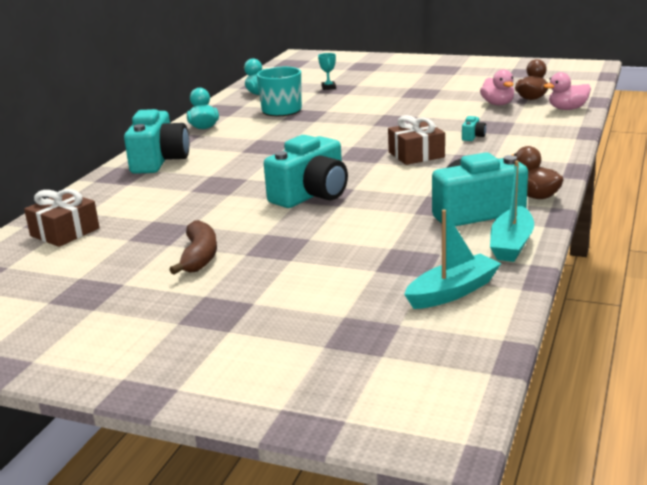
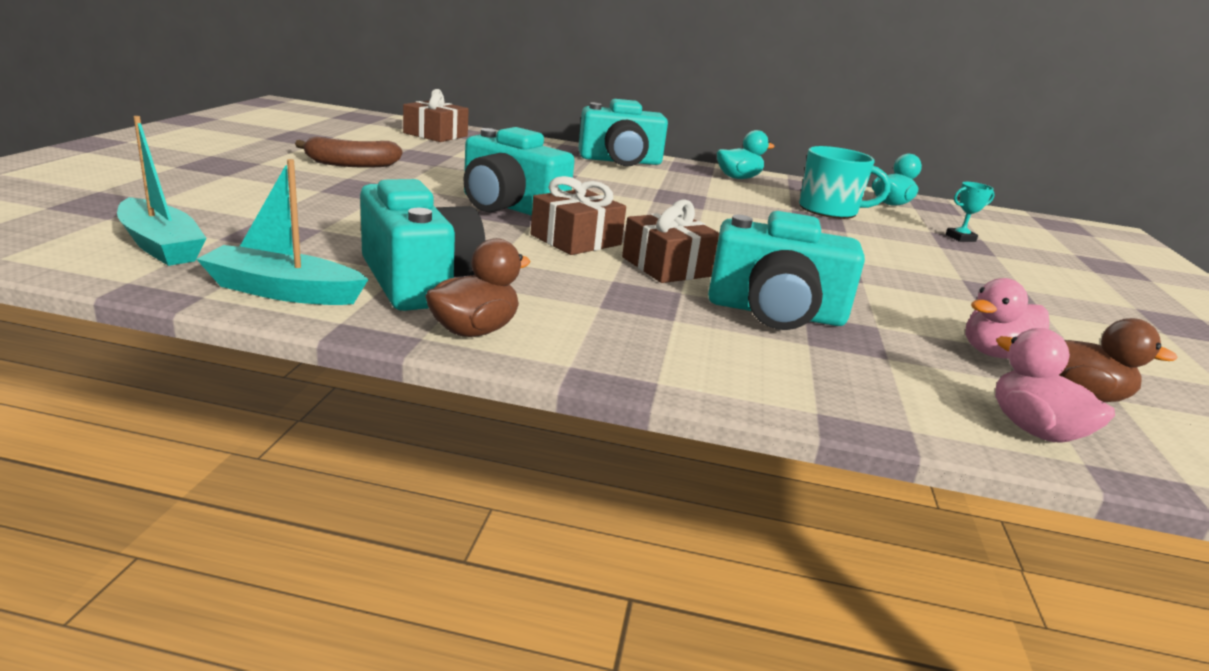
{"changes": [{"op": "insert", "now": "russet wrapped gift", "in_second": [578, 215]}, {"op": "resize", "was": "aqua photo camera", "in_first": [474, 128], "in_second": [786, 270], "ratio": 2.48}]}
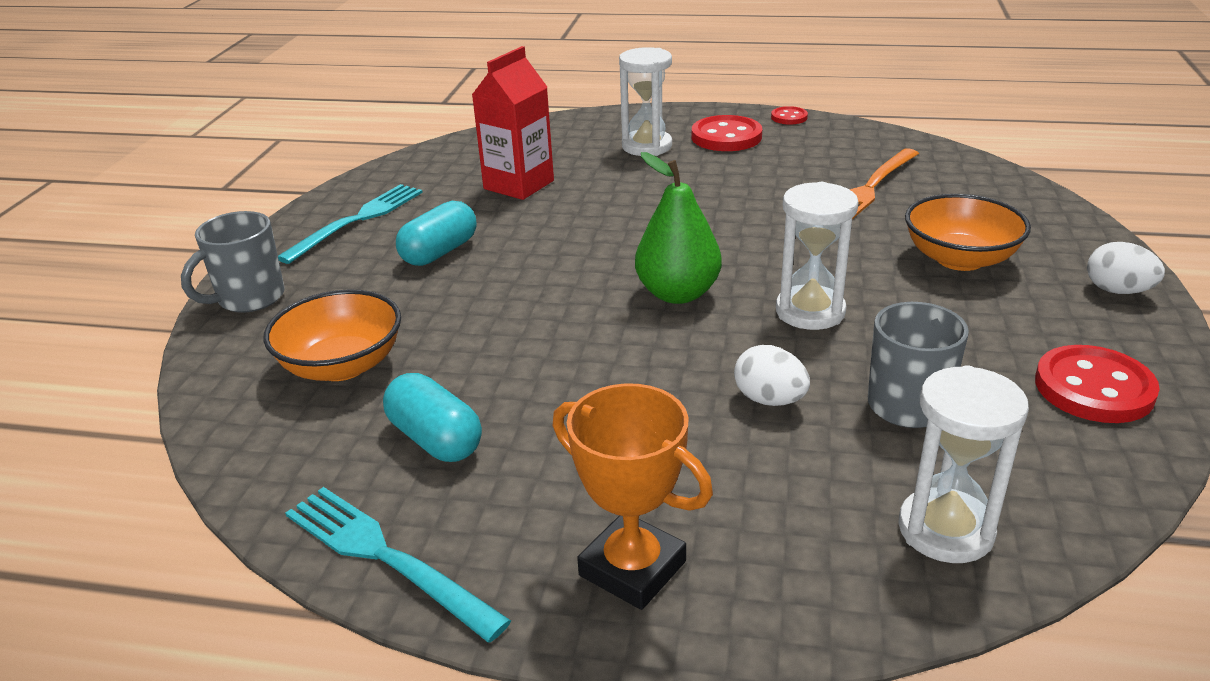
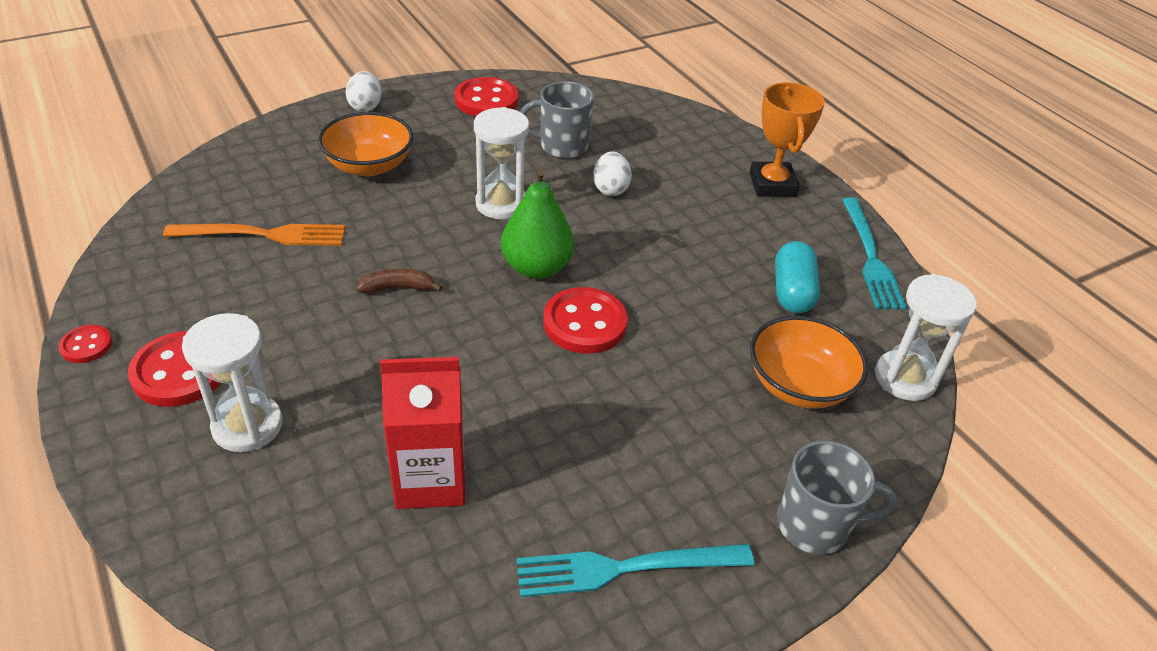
{"changes": [{"op": "delete", "was": "aqua pill shape", "in_first": [436, 233]}, {"op": "insert", "now": "russet banana fruit", "in_second": [399, 281]}, {"op": "insert", "now": "crimson shirt button", "in_second": [586, 320]}, {"op": "move", "was": "white hourglass", "in_first": [963, 464], "in_second": [926, 337]}]}
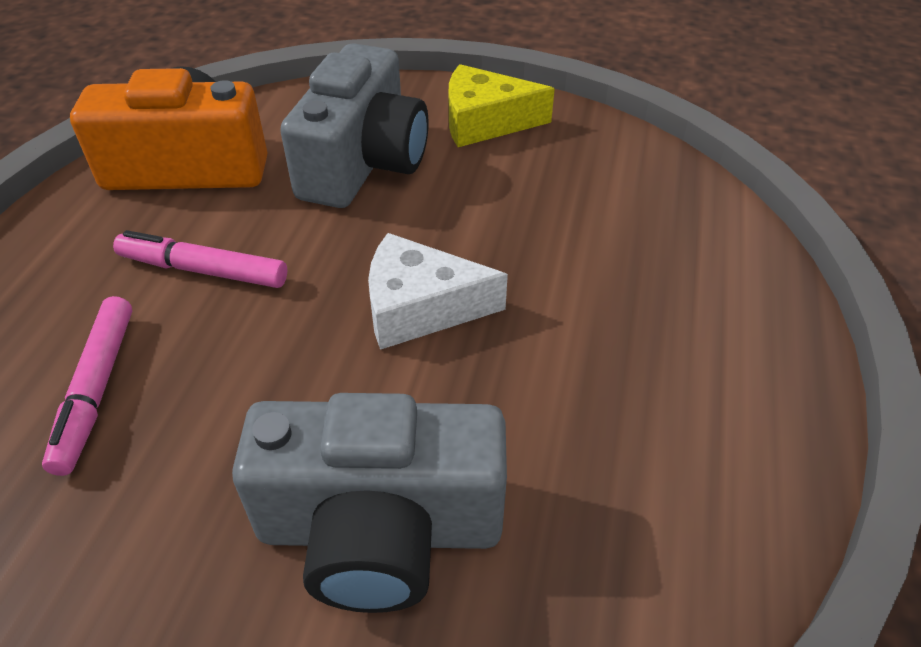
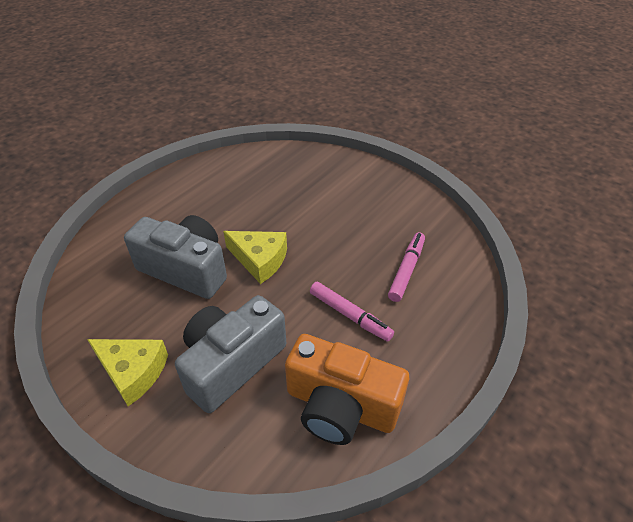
{"changes": [{"op": "move", "was": "gray photo camera", "in_first": [369, 503], "in_second": [175, 257]}, {"op": "recolor", "was": "white piece of cheese", "now": "golden piece of cheese", "in_first": [438, 291], "in_second": [255, 257]}]}
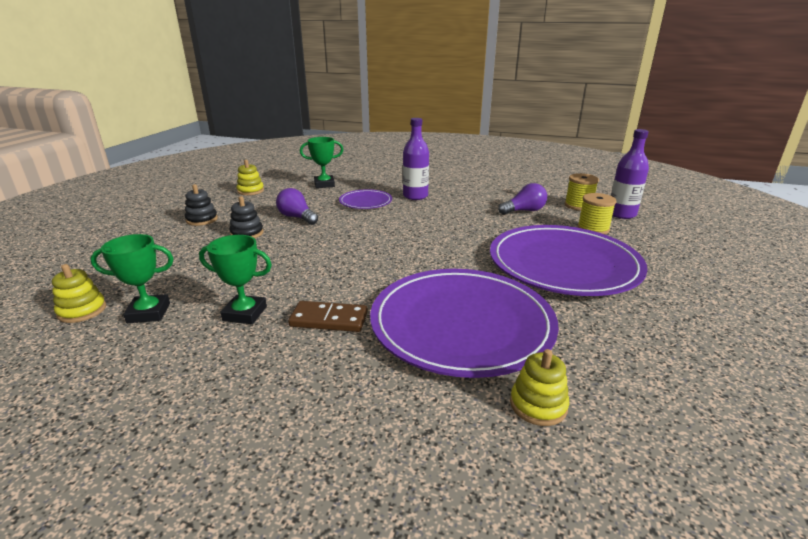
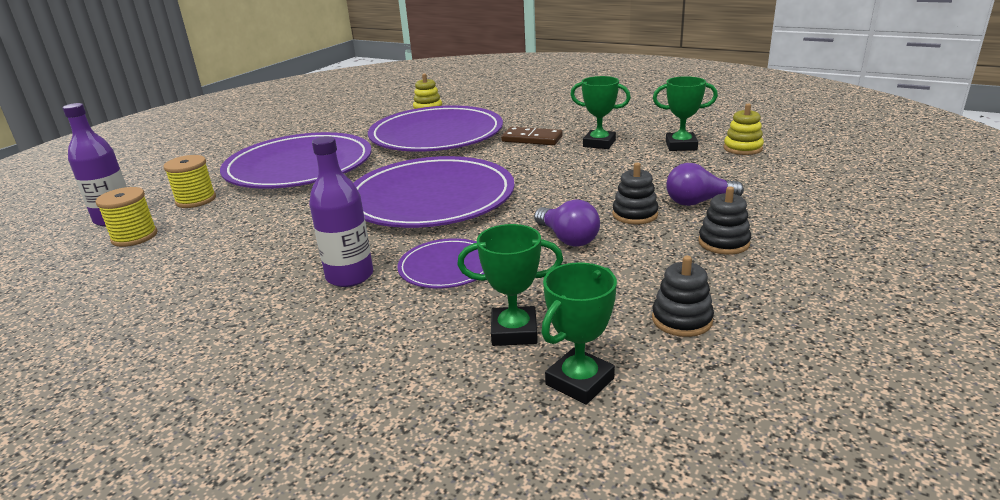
{"changes": [{"op": "insert", "now": "purple dinner plate", "in_second": [434, 192]}, {"op": "insert", "now": "green prize cup", "in_second": [579, 333]}, {"op": "move", "was": "purple bulb", "in_first": [522, 199], "in_second": [705, 184]}, {"op": "recolor", "was": "golden ring stacker", "now": "ebony ring stacker", "in_first": [250, 177], "in_second": [683, 296]}]}
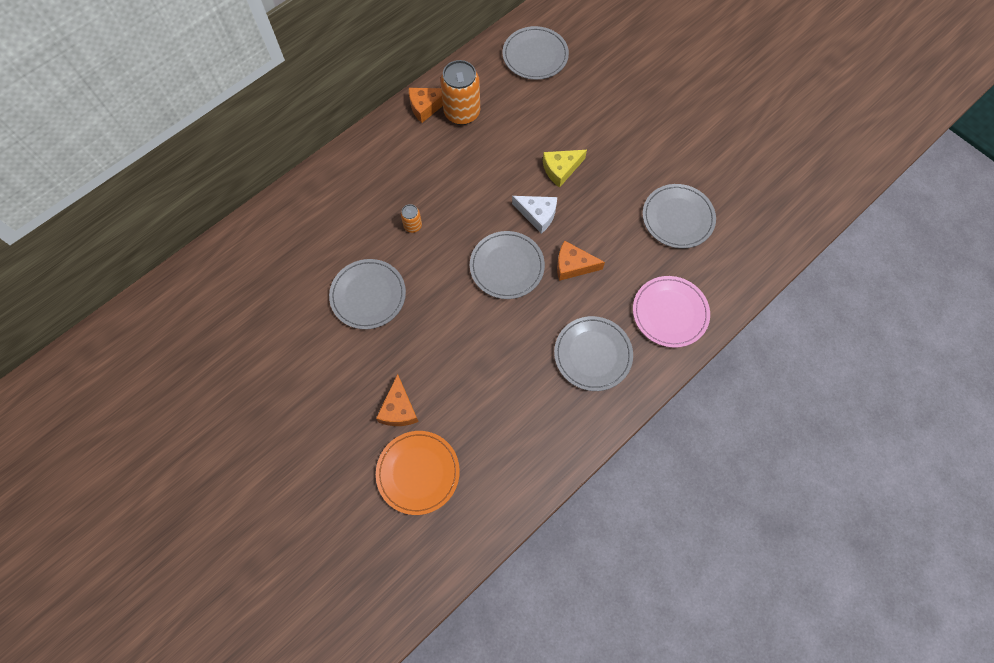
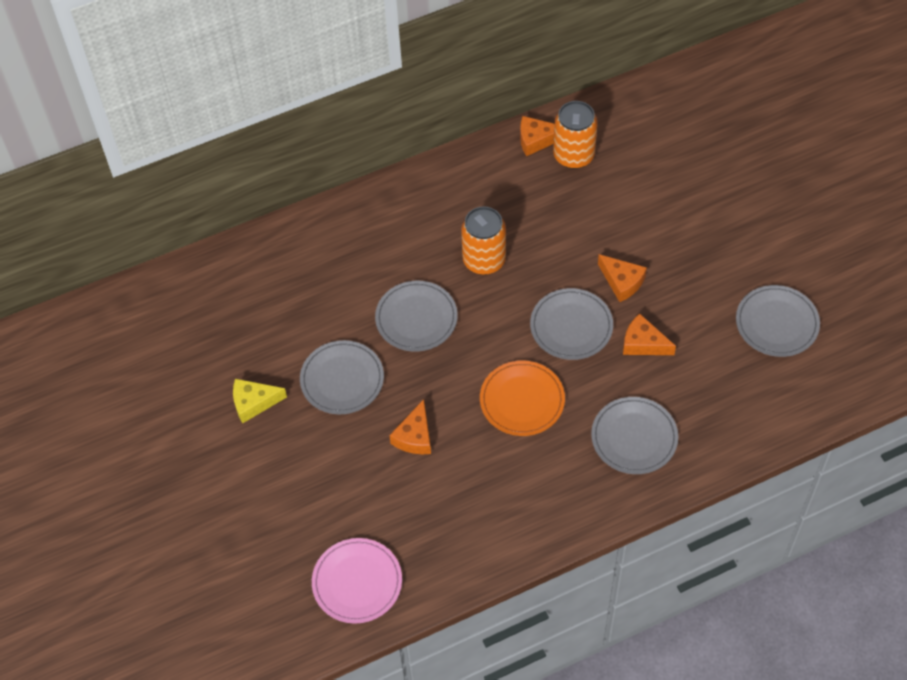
{"changes": [{"op": "move", "was": "orange dinner plate", "in_first": [418, 473], "in_second": [522, 398]}, {"op": "move", "was": "gray dinner plate", "in_first": [536, 53], "in_second": [342, 377]}, {"op": "move", "was": "golden piece of cheese", "in_first": [565, 169], "in_second": [260, 401]}, {"op": "move", "was": "rosy dinner plate", "in_first": [671, 312], "in_second": [357, 581]}, {"op": "recolor", "was": "white piece of cheese", "now": "orange piece of cheese", "in_first": [534, 215], "in_second": [622, 278]}, {"op": "resize", "was": "orange soda can", "in_first": [411, 218], "in_second": [483, 240], "ratio": 2.11}]}
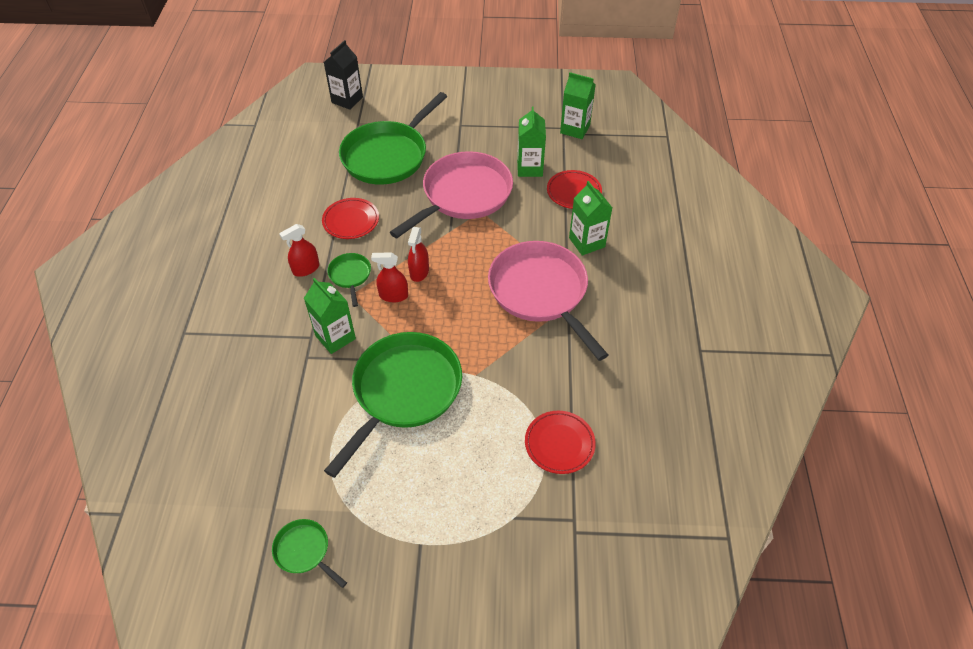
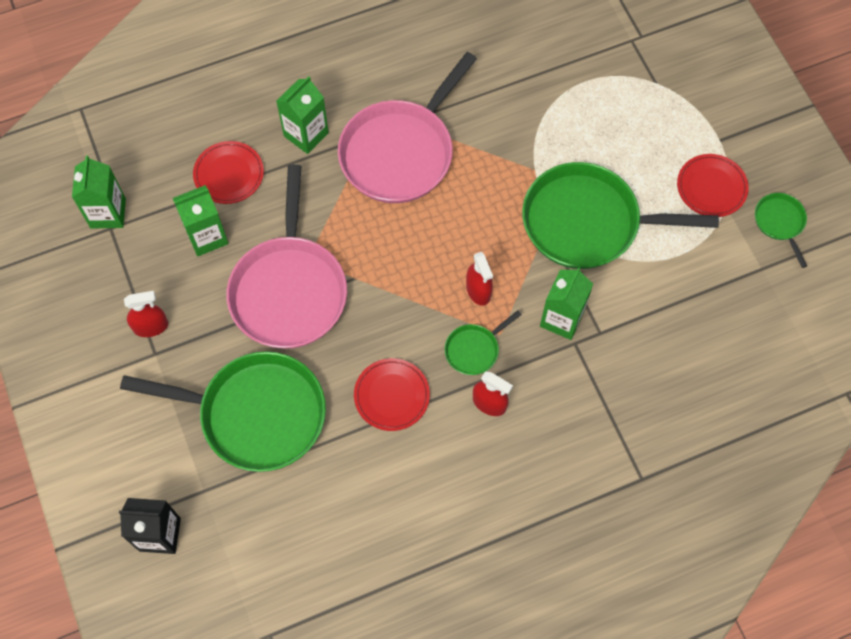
{"changes": [{"op": "move", "was": "crimson spray cleaner", "in_first": [418, 254], "in_second": [146, 314]}, {"op": "move", "was": "crimson dinner plate", "in_first": [560, 442], "in_second": [713, 185]}, {"op": "rotate", "was": "green skillet", "in_first": [309, 553], "in_second": [781, 230], "clockwise": 150}, {"op": "rotate", "was": "rosy skillet", "in_first": [451, 194], "in_second": [286, 256], "clockwise": -105}]}
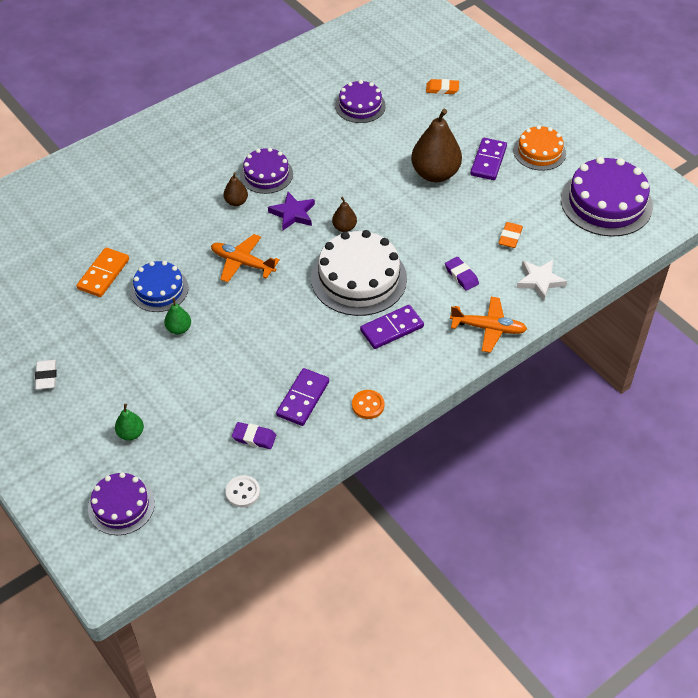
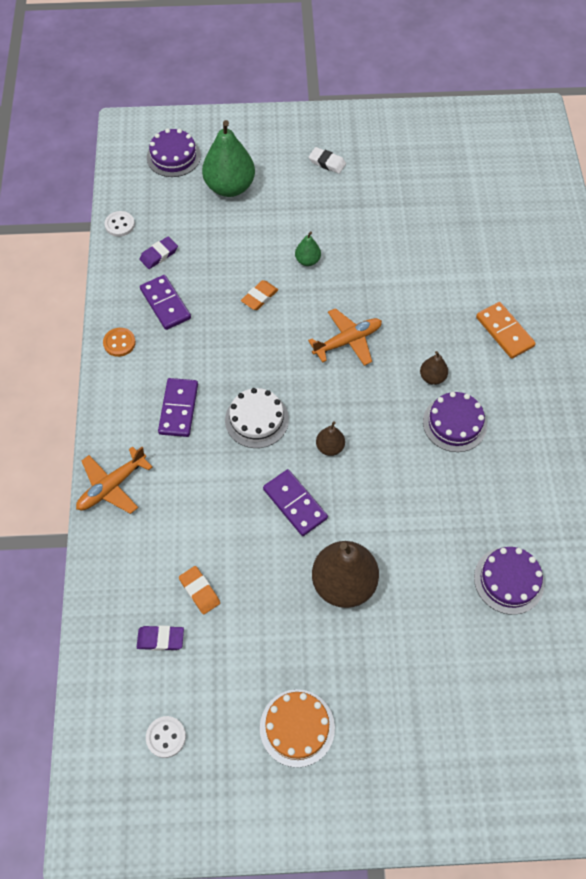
{"changes": [{"op": "delete", "was": "blue cake", "in_first": [159, 286]}, {"op": "delete", "was": "purple star shape", "in_first": [291, 211]}, {"op": "delete", "was": "white star shape", "in_first": [542, 280]}, {"op": "move", "was": "orange domino", "in_first": [103, 272], "in_second": [506, 330]}, {"op": "move", "was": "orange eraser", "in_first": [442, 86], "in_second": [259, 295]}, {"op": "move", "was": "purple eraser", "in_first": [462, 274], "in_second": [160, 638]}, {"op": "move", "was": "purple domino", "in_first": [488, 159], "in_second": [295, 502]}, {"op": "replace", "was": "purple cake", "now": "white shirt button", "in_first": [607, 197], "in_second": [166, 737]}, {"op": "resize", "was": "green pear", "in_first": [129, 422], "in_second": [228, 158], "ratio": 2.1}, {"op": "resize", "was": "white cake", "in_first": [359, 273], "in_second": [257, 418], "ratio": 0.6}]}
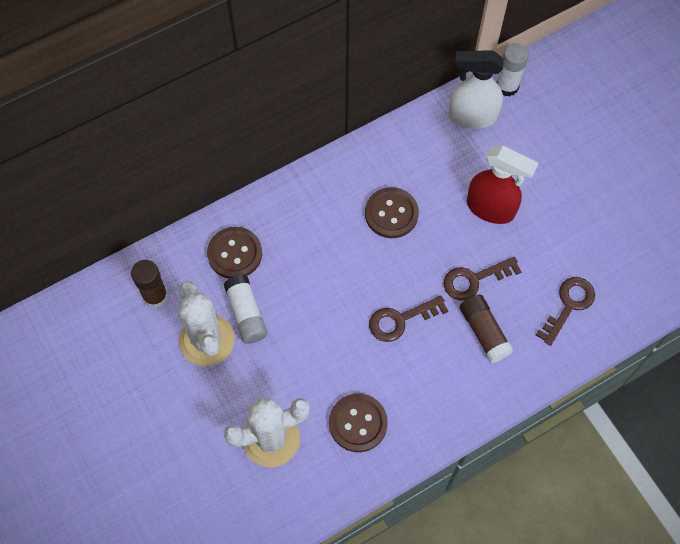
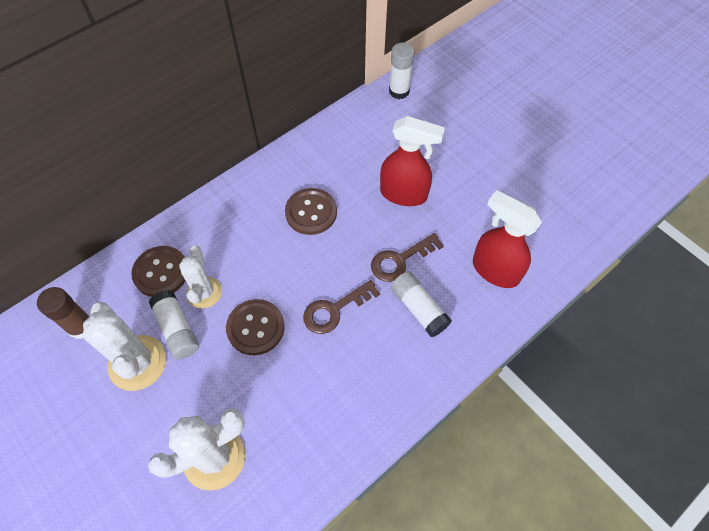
{"changes": [{"op": "delete", "was": "white spray cleaner", "in_first": [476, 90]}, {"op": "insert", "now": "white saguaro cactus", "in_second": [200, 277]}, {"op": "move", "was": "russet shirt button", "in_first": [358, 422], "in_second": [255, 327]}, {"op": "replace", "was": "russet key", "now": "crimson spray cleaner", "in_first": [565, 311], "in_second": [507, 239]}, {"op": "recolor", "was": "russet glue stick", "now": "white glue stick", "in_first": [486, 328], "in_second": [421, 304]}]}
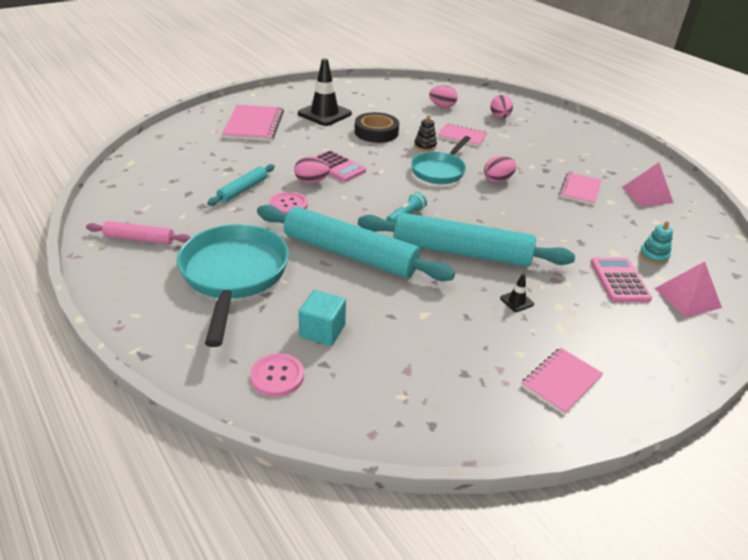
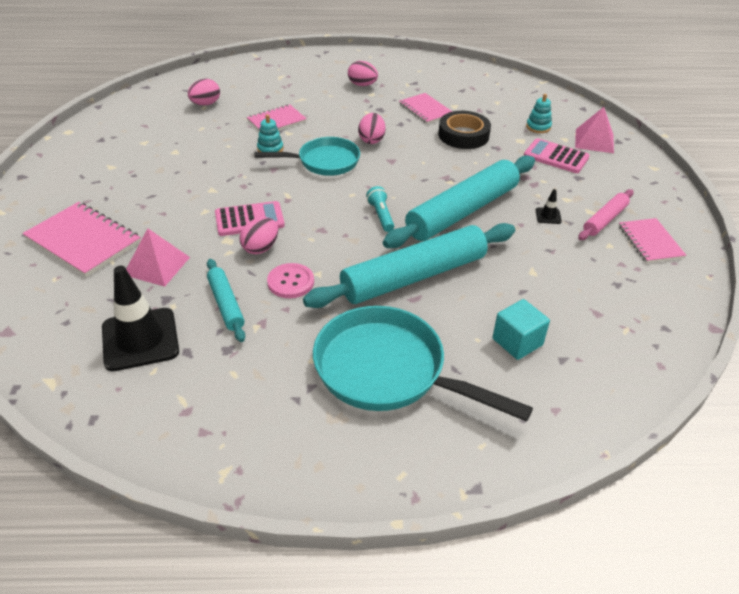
{"changes": [{"op": "delete", "was": "rosy shirt button", "in_first": [277, 375]}, {"op": "move", "was": "rosy pastry roller", "in_first": [138, 232], "in_second": [606, 214]}, {"op": "move", "was": "ebony traffic cone", "in_first": [325, 92], "in_second": [140, 318]}, {"op": "move", "was": "ebony roll of tape", "in_first": [377, 127], "in_second": [464, 130]}, {"op": "move", "was": "rosy egg", "in_first": [501, 106], "in_second": [363, 73]}, {"op": "move", "was": "rosy solid pyramid", "in_first": [647, 184], "in_second": [158, 257]}, {"op": "recolor", "was": "ebony ring stacker", "now": "aqua ring stacker", "in_first": [425, 133], "in_second": [270, 133]}, {"op": "rotate", "was": "aqua skillet", "in_first": [441, 160], "in_second": [307, 156], "clockwise": -75}]}
